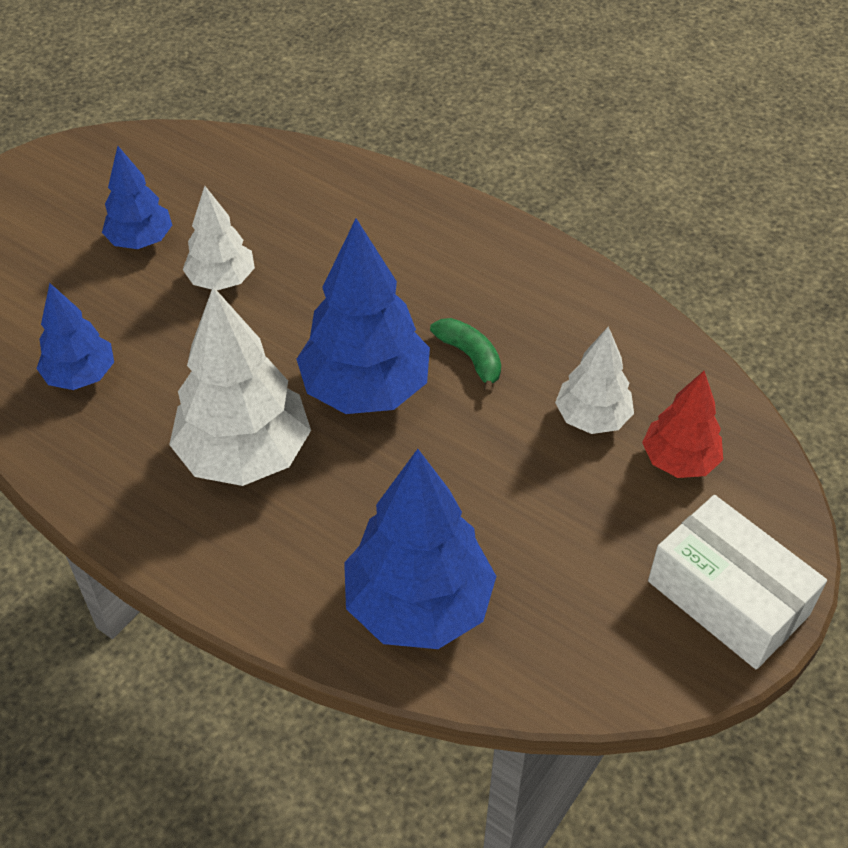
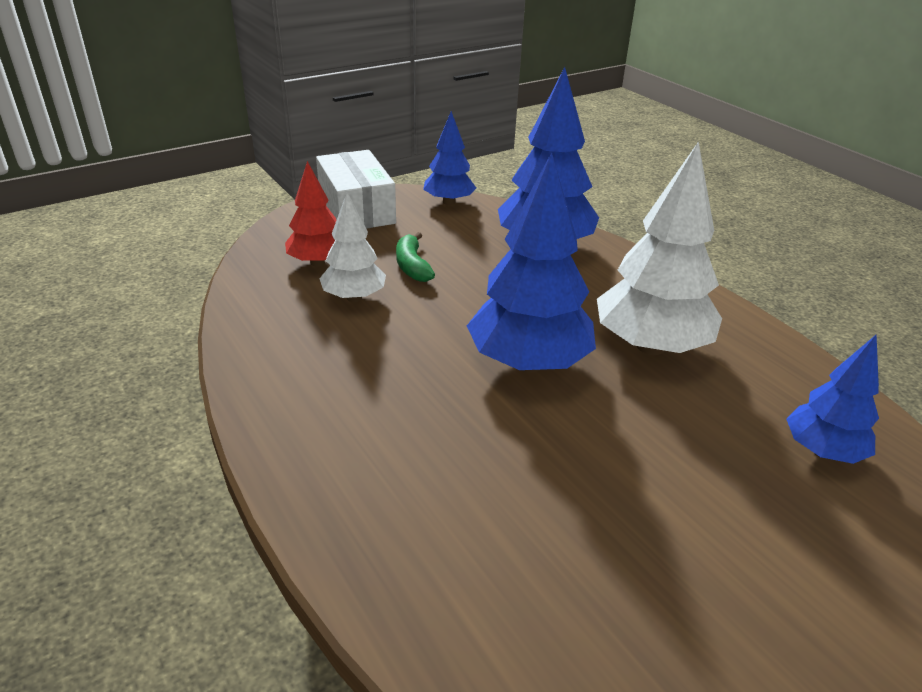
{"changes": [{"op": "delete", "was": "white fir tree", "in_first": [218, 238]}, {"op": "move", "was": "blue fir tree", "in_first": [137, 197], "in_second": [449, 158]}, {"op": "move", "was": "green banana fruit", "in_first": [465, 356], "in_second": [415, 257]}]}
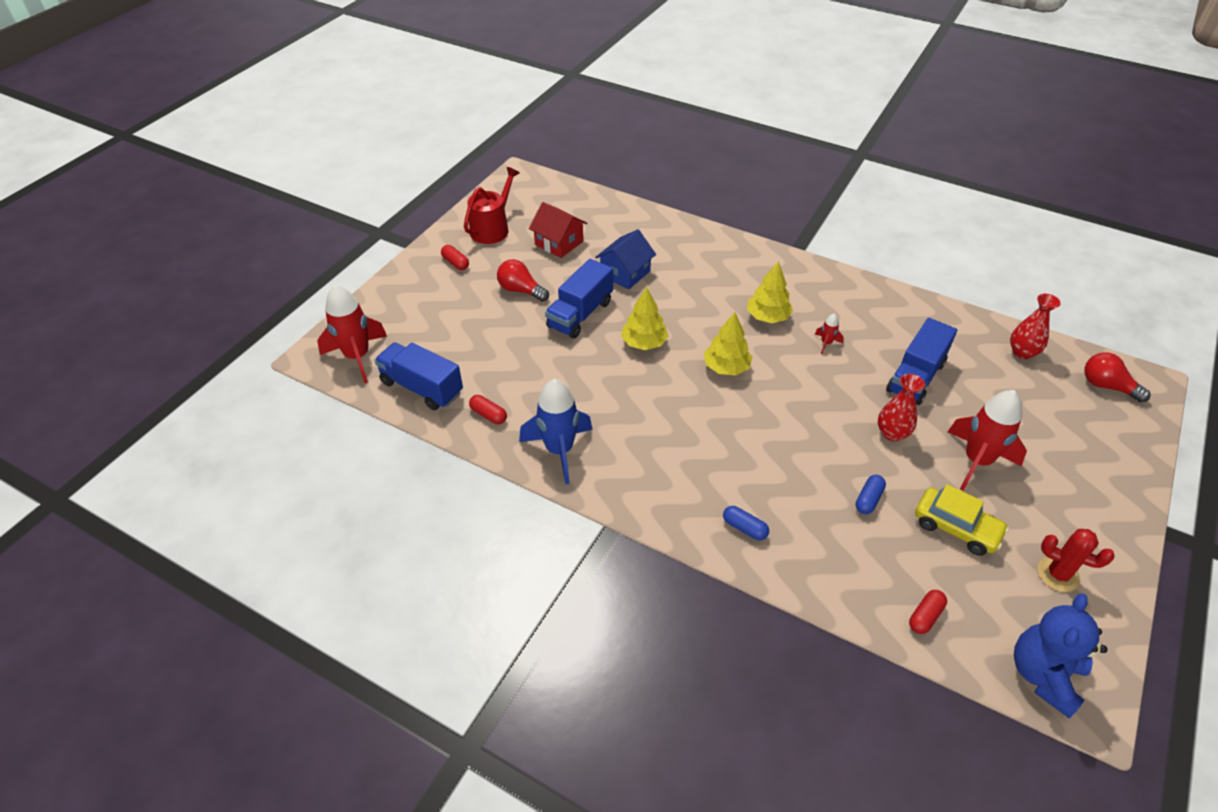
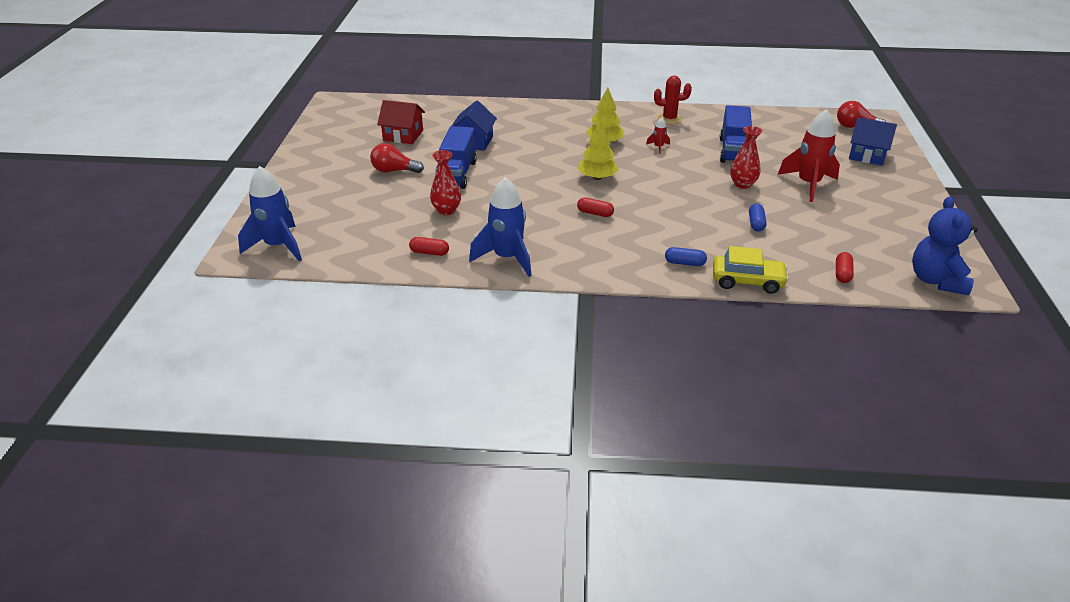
{"changes": [{"op": "delete", "was": "blue lorry", "in_first": [418, 376]}, {"op": "delete", "was": "crimson sprinkling can", "in_first": [491, 205]}, {"op": "delete", "was": "golden fir tree", "in_first": [645, 318]}, {"op": "insert", "now": "blue cottage", "in_second": [873, 141]}, {"op": "move", "was": "crimson pill shape", "in_first": [455, 257], "in_second": [595, 207]}, {"op": "move", "was": "golden toy car", "in_first": [962, 520], "in_second": [751, 270]}, {"op": "move", "was": "crimson flower vase", "in_first": [1035, 326], "in_second": [445, 182]}, {"op": "move", "was": "crimson saguaro cactus", "in_first": [1076, 560], "in_second": [673, 100]}, {"op": "recolor", "was": "crimson toy rocket", "now": "blue toy rocket", "in_first": [352, 333], "in_second": [270, 214]}]}
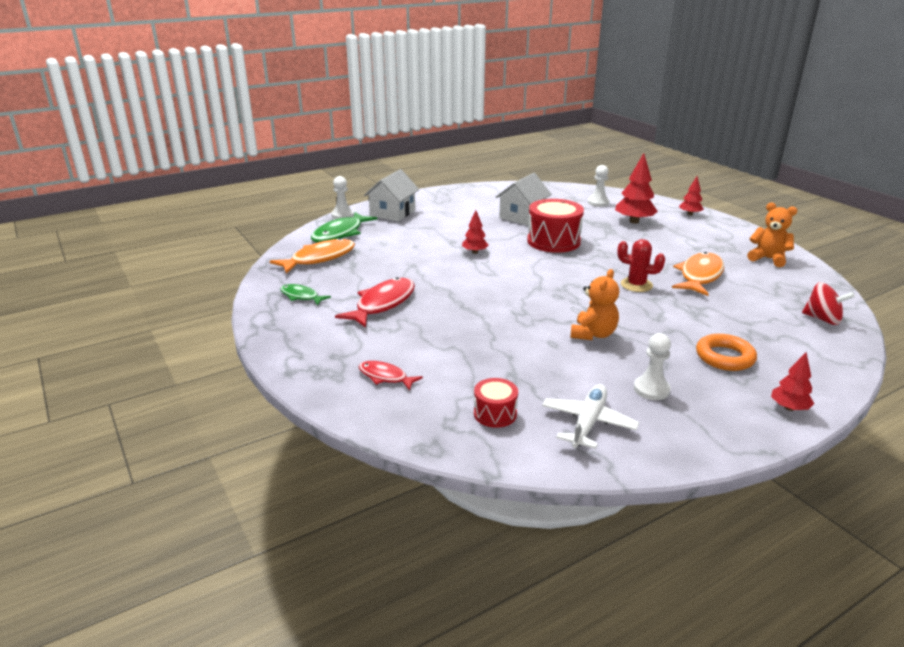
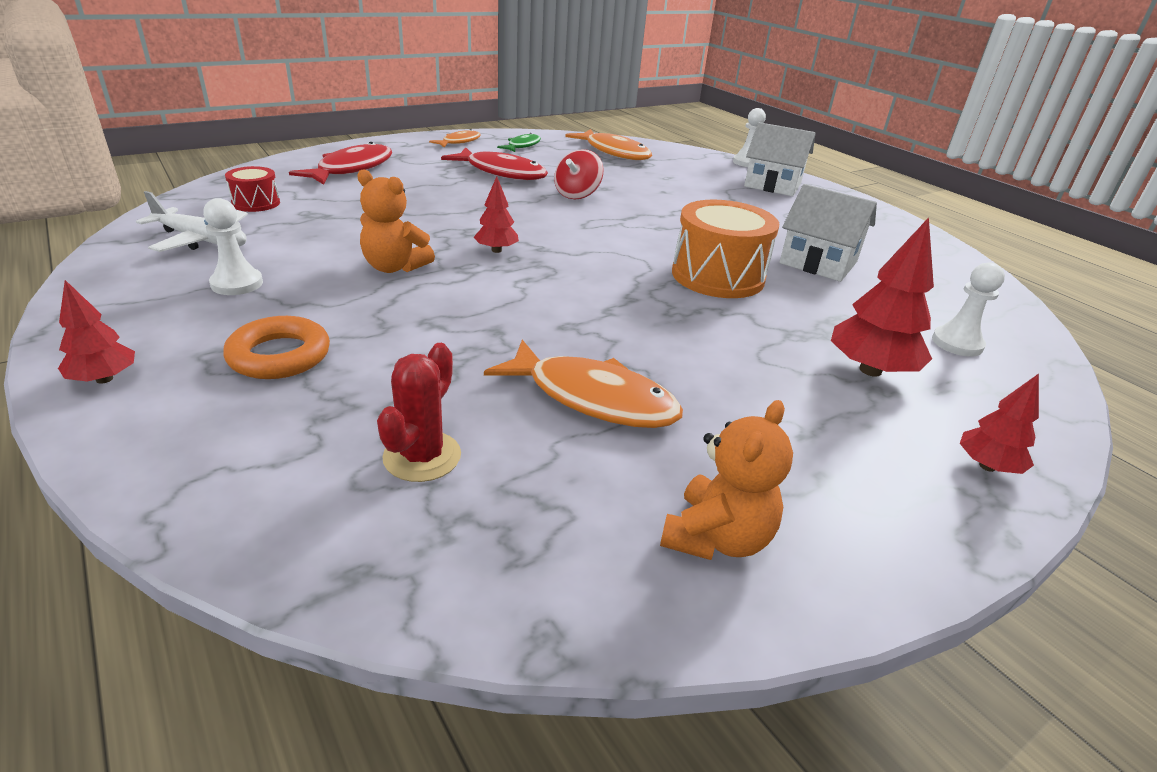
{"changes": [{"op": "delete", "was": "green toy fish", "in_first": [344, 227]}, {"op": "insert", "now": "orange toy fish", "in_second": [455, 138]}, {"op": "move", "was": "crimson fir tree", "in_first": [475, 232], "in_second": [496, 214]}, {"op": "move", "was": "crimson saguaro cactus", "in_first": [641, 265], "in_second": [419, 412]}, {"op": "move", "was": "crimson toy top", "in_first": [828, 303], "in_second": [579, 174]}, {"op": "recolor", "was": "crimson drum", "now": "orange drum", "in_first": [555, 226], "in_second": [725, 249]}, {"op": "resize", "was": "crimson toy fish", "in_first": [390, 376], "in_second": [340, 163], "ratio": 1.75}]}
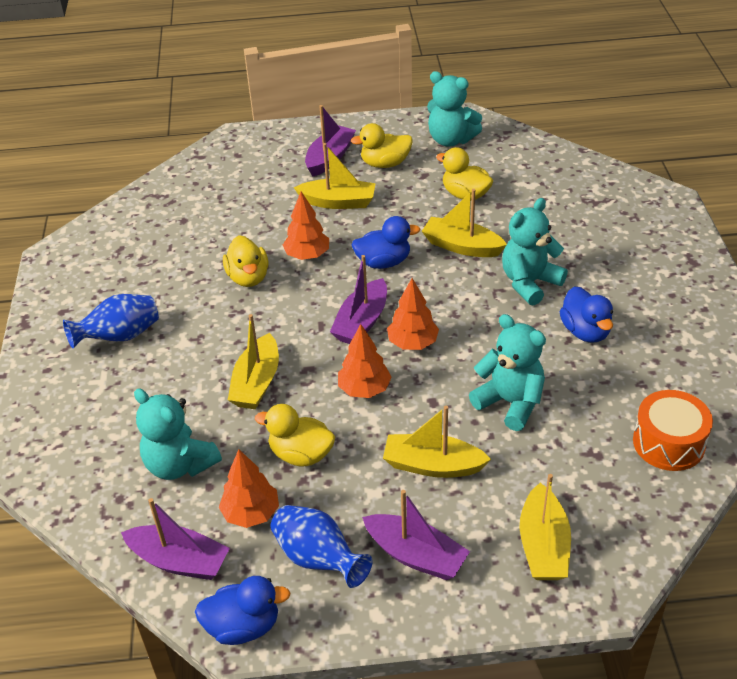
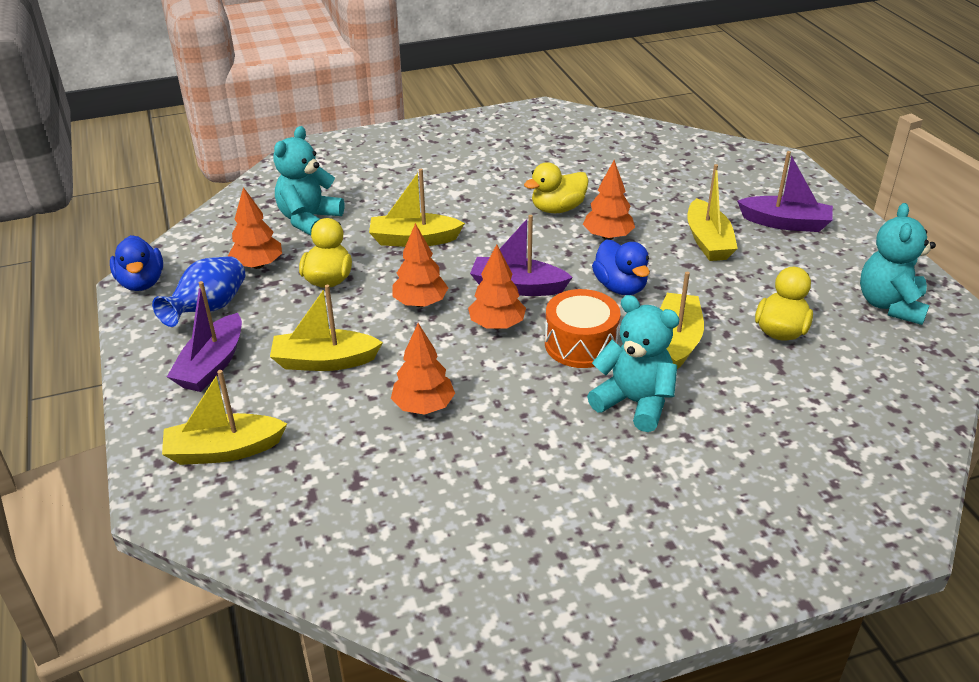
{"changes": [{"op": "delete", "was": "blue flower vase", "in_first": [111, 321]}, {"op": "delete", "was": "purple boat", "in_first": [175, 539]}, {"op": "delete", "was": "golden rubber duck", "in_first": [382, 145]}, {"op": "delete", "was": "blue rubber duck", "in_first": [586, 314]}, {"op": "move", "was": "orange drum", "in_first": [673, 430], "in_second": [583, 328]}, {"op": "replace", "was": "aqua stuffed bear", "now": "orange fir tree", "in_first": [507, 372], "in_second": [423, 369]}, {"op": "rotate", "was": "golden boat", "in_first": [437, 442], "in_second": [326, 328], "clockwise": -90}]}
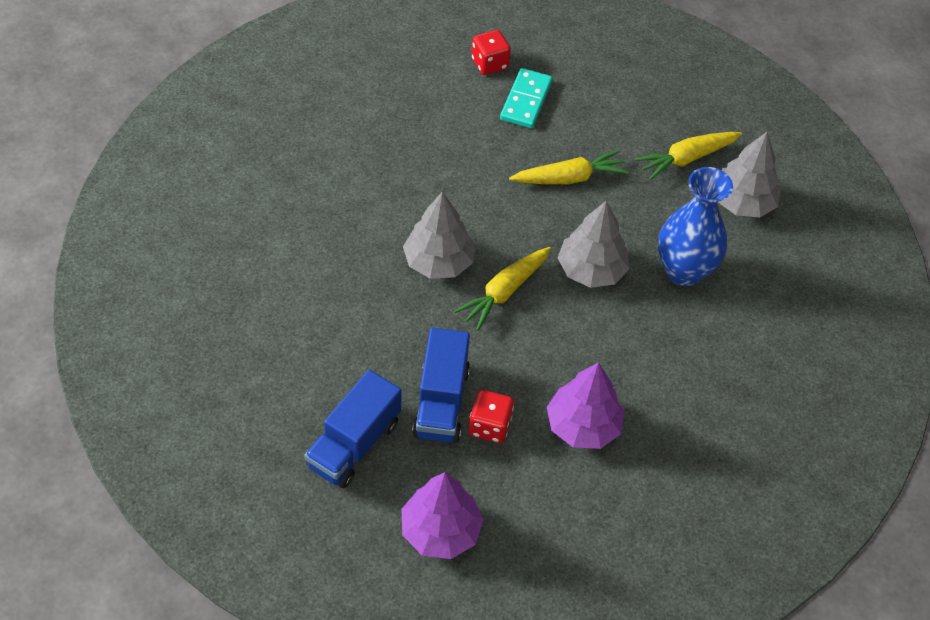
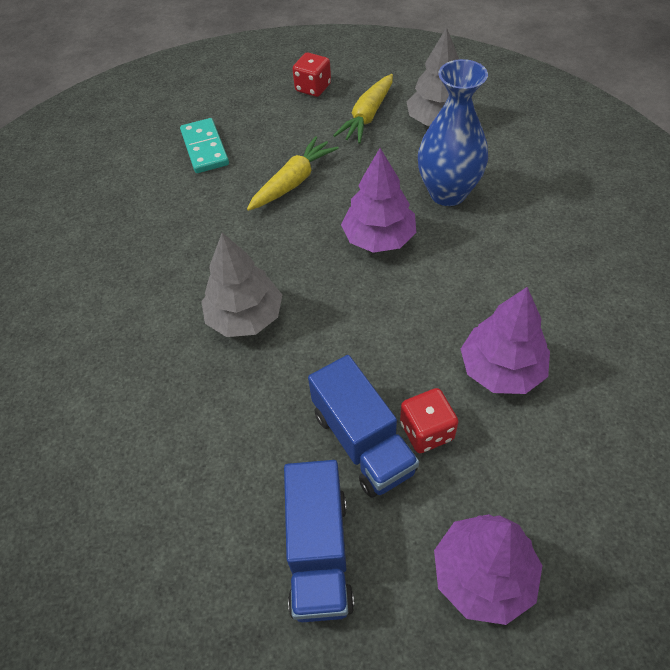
{"changes": [{"op": "delete", "was": "golden root vegetable", "in_first": [502, 289]}, {"op": "move", "was": "crimson dice", "in_first": [491, 52], "in_second": [312, 74]}, {"op": "recolor", "was": "gray fir tree", "now": "purple fir tree", "in_first": [594, 244], "in_second": [378, 200]}]}
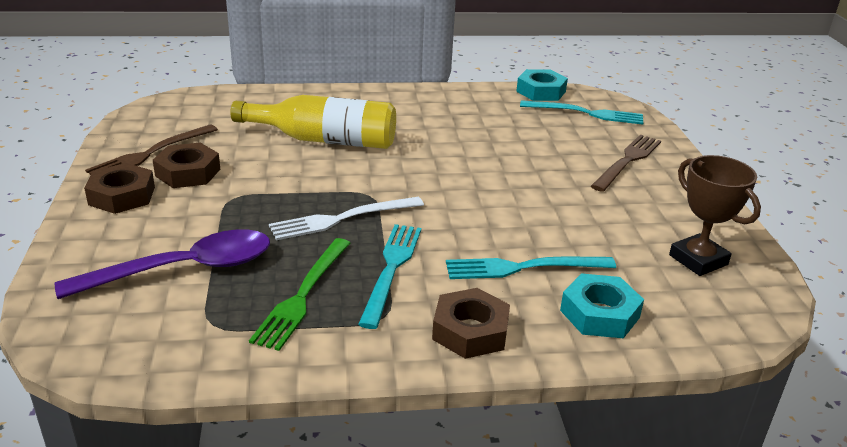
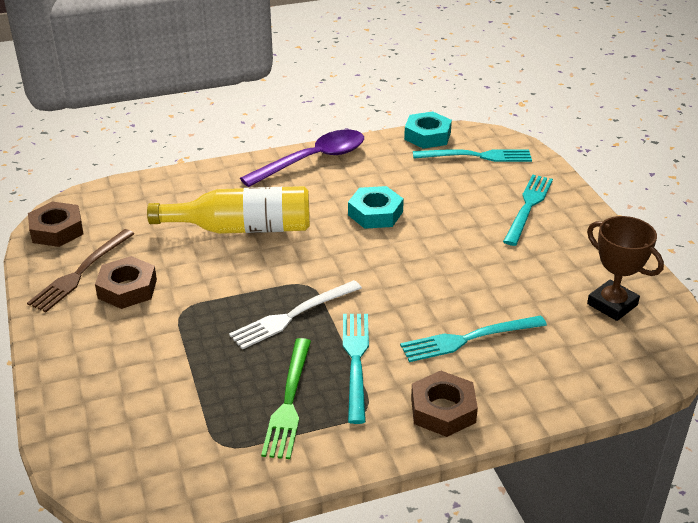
{"changes": [{"op": "move", "was": "purple tablespoon", "in_first": [162, 264], "in_second": [302, 158]}, {"op": "move", "was": "russet hexagon nut", "in_first": [119, 188], "in_second": [55, 224]}, {"op": "move", "was": "aqua hexagon nut", "in_first": [602, 306], "in_second": [376, 207]}, {"op": "recolor", "was": "russet dinner fork", "now": "aqua dinner fork", "in_first": [626, 163], "in_second": [528, 210]}]}
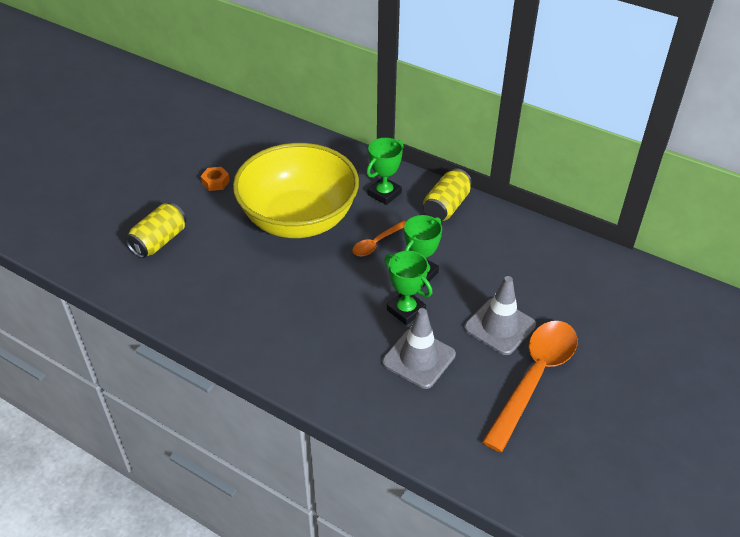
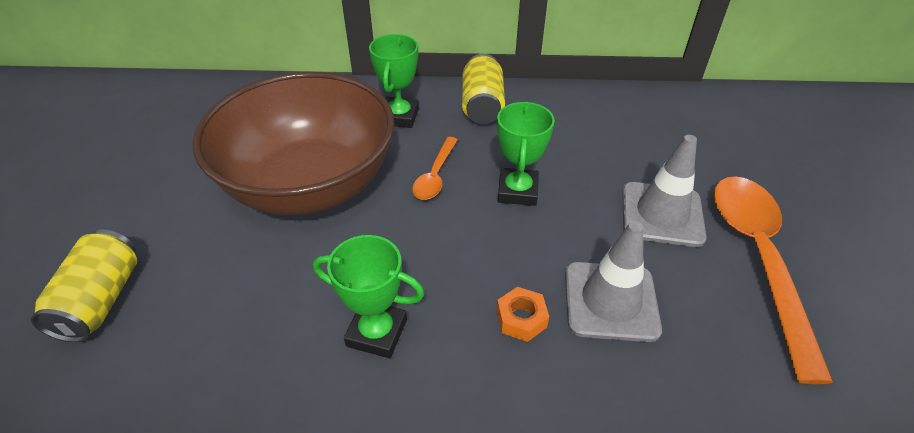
{"changes": [{"op": "move", "was": "orange hexagon nut", "in_first": [215, 179], "in_second": [523, 314]}, {"op": "move", "was": "green prize cup", "in_first": [408, 288], "in_second": [368, 296]}, {"op": "recolor", "was": "golden bowl", "now": "russet bowl", "in_first": [296, 190], "in_second": [294, 144]}]}
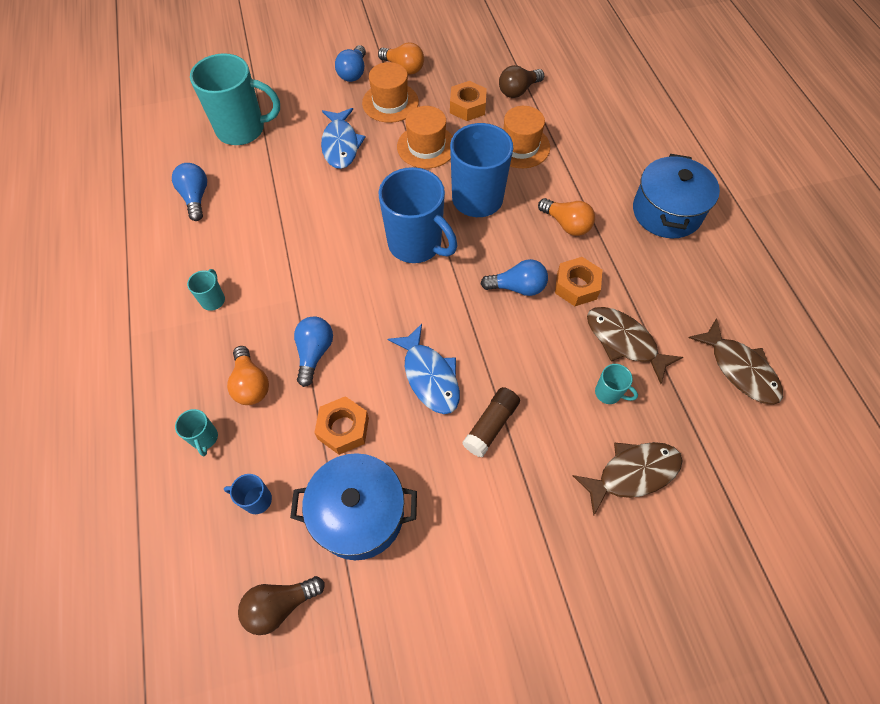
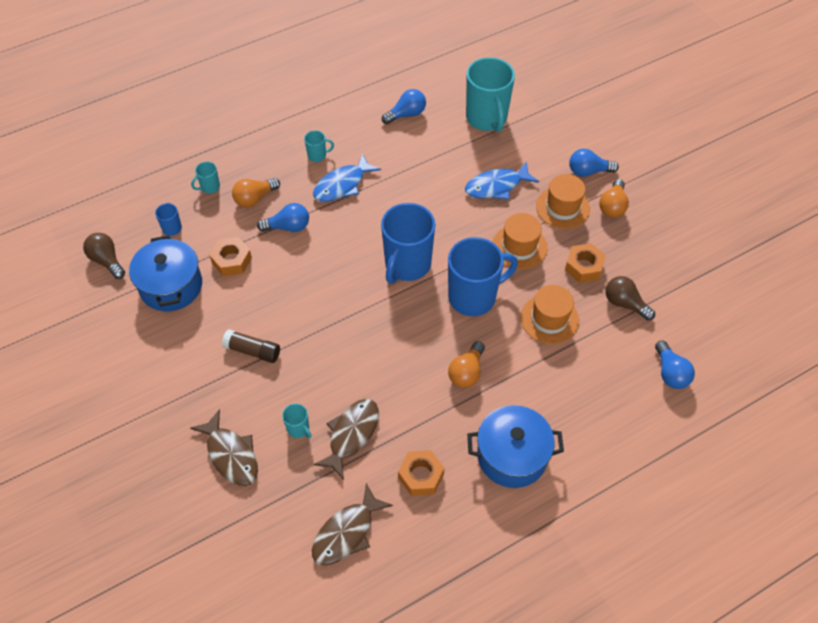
{"changes": [{"op": "move", "was": "blue toy fish", "in_first": [423, 369], "in_second": [347, 177]}, {"op": "move", "was": "blue bulb", "in_first": [514, 277], "in_second": [675, 365]}, {"op": "move", "was": "orange hexagon nut", "in_first": [578, 281], "in_second": [421, 473]}, {"op": "rotate", "was": "aqua coffee mug", "in_first": [616, 384], "in_second": [297, 421], "clockwise": -60}]}
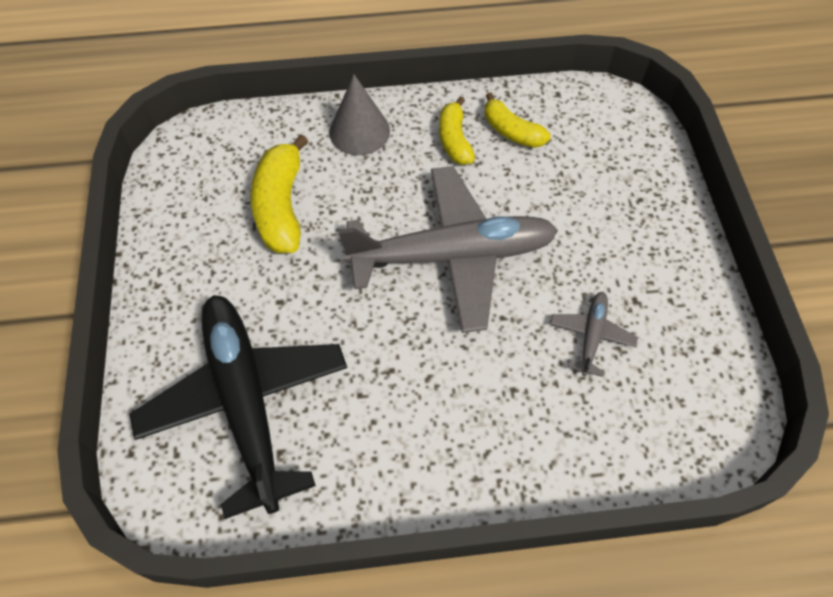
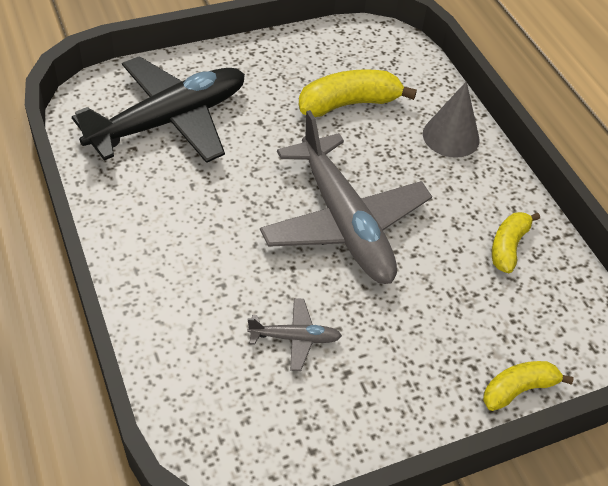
{"changes": [{"op": "move", "was": "golden banana fruit", "in_first": [457, 131], "in_second": [528, 386]}]}
